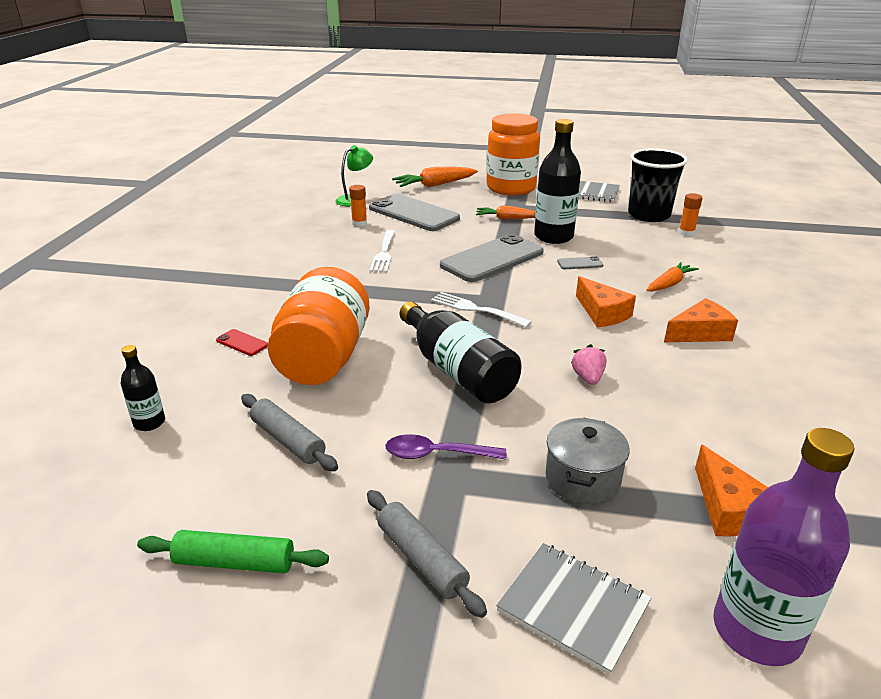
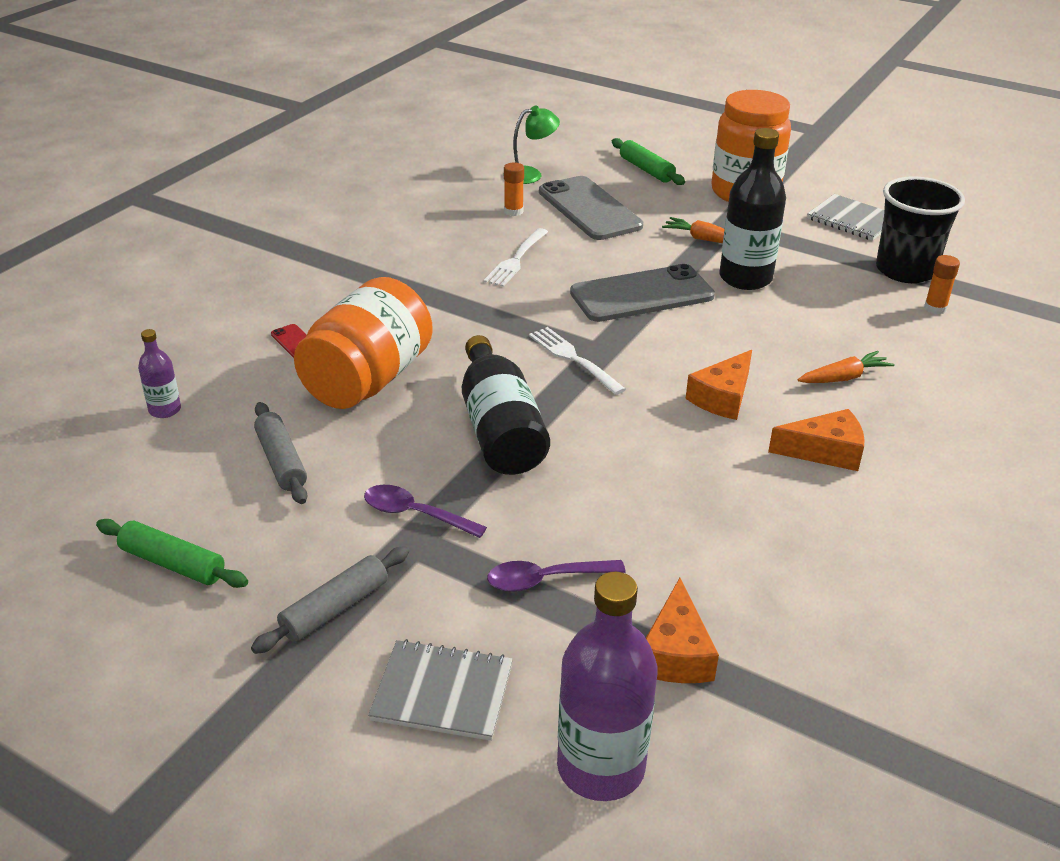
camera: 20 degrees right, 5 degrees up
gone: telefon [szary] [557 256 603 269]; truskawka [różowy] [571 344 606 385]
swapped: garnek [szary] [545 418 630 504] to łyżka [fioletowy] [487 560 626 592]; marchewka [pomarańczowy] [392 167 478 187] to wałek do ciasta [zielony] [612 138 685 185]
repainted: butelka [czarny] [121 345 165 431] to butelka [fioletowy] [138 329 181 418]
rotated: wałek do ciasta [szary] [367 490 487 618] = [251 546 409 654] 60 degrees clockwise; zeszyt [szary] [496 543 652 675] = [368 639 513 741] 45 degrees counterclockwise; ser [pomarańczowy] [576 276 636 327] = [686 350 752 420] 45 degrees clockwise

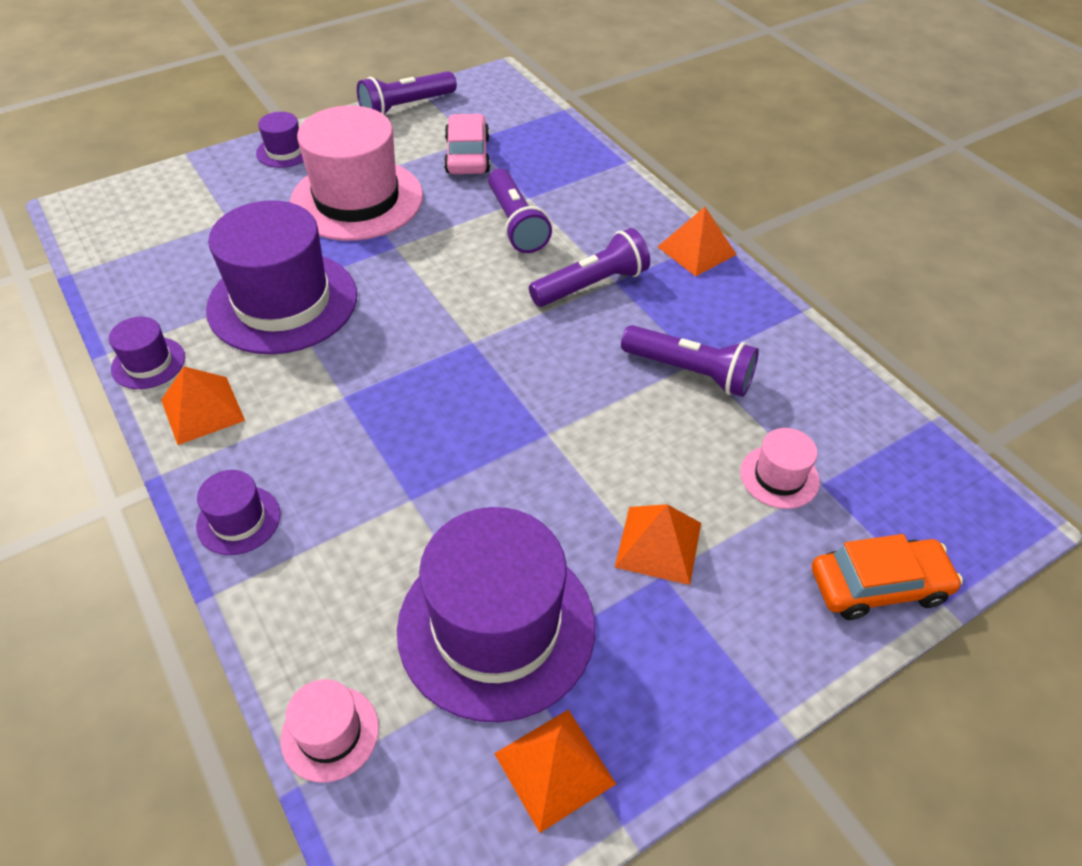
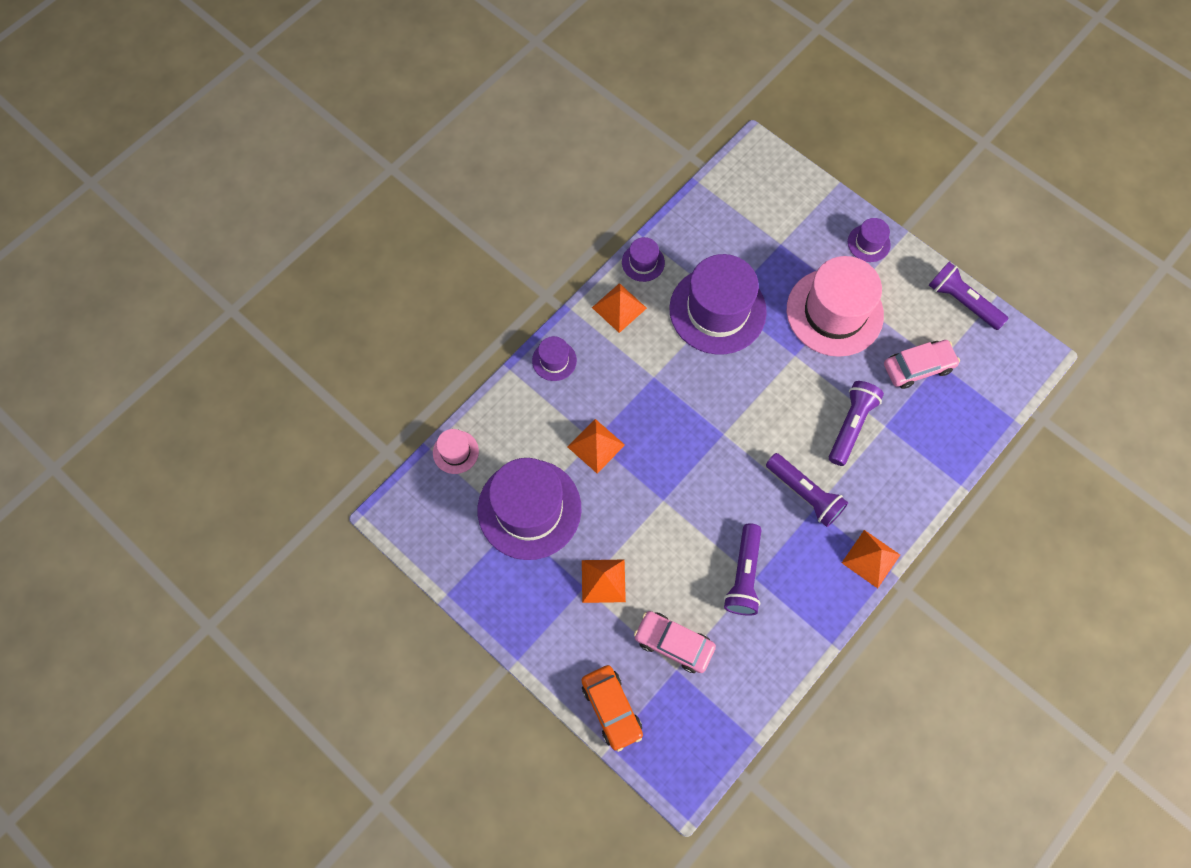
camera: 75 degrees right, 20 degrees up
shifted: piramida [pomarańczowy] [494 710 616 833] to [568 419 625 474]
swapped: kapelusz [różowy] [740 428 820 509] to samochód [różowy] [634 611 716 673]
rotated: latarka [fioletowy] [488 168 552 253] = [829 381 884 466] 150 degrees clockwise

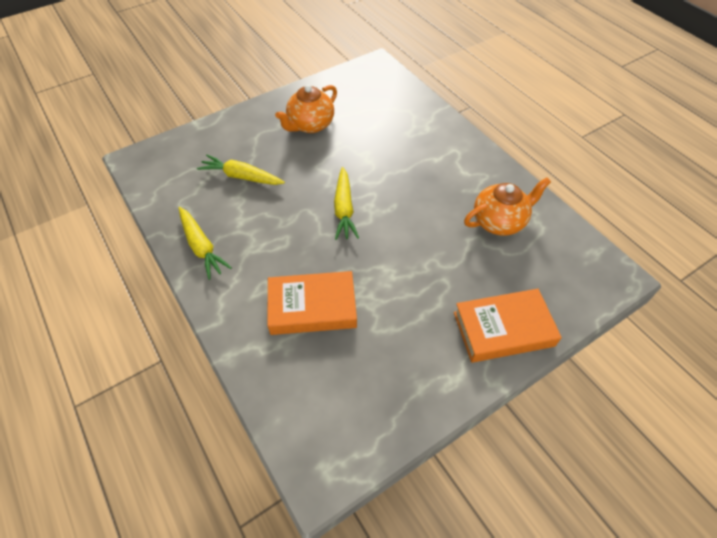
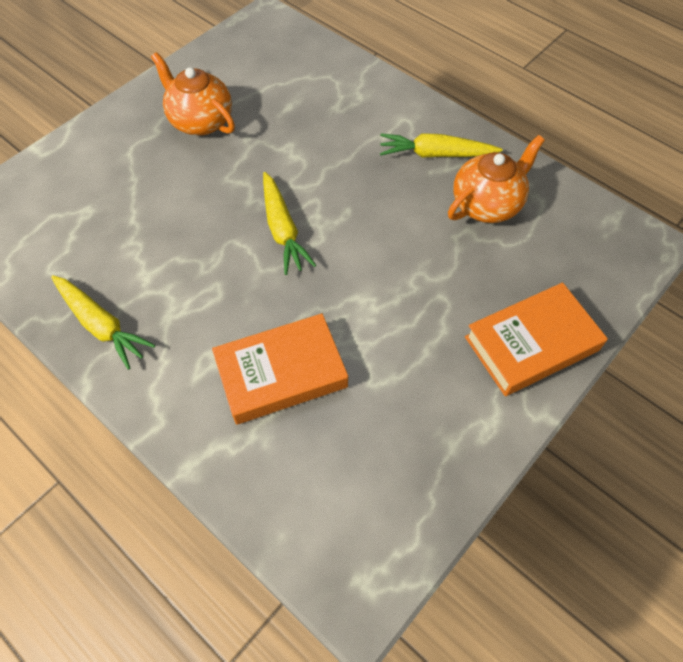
camera: 15 degrees left, 5 degrees up
shifted: marchewka [żółty] [197 155 285 185] to [380 133 503 158]
rotated: imbryk [pomarańczowy] [275 85 337 133] = [151 52 235 136] 105 degrees clockwise

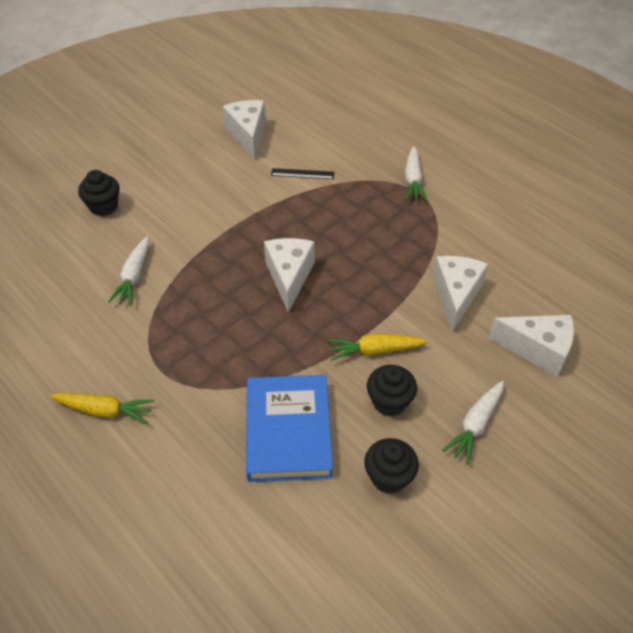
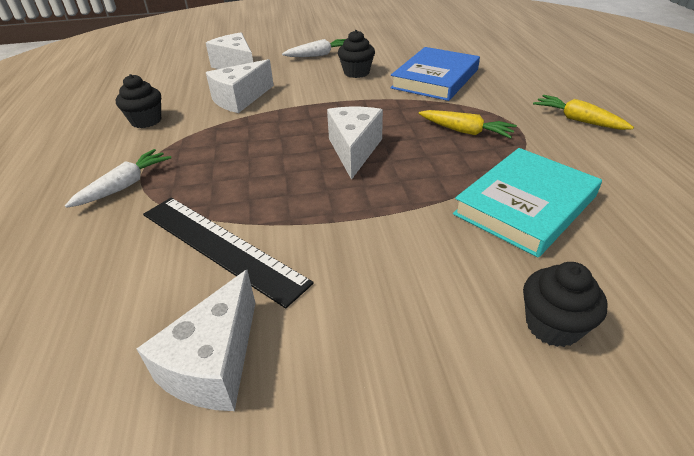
camera: 145 degrees left, 10 degrees down
shifted: muffinka [czarny] [364 438 419 494] to [116 74 161 128]; marchewka [żółty] [327 334 427 361] to [419 110 517 138]
swapped: marchewka [biały] [108 236 149 305] to książka [turkusowy] [453 148 602 257]
rotated: ser [biały] [264 238 315 312] = [327 107 383 180] 150 degrees clockwise
scaled: linijka [czarny] [271 168 335 179] = [143 198 314 309] x2.15

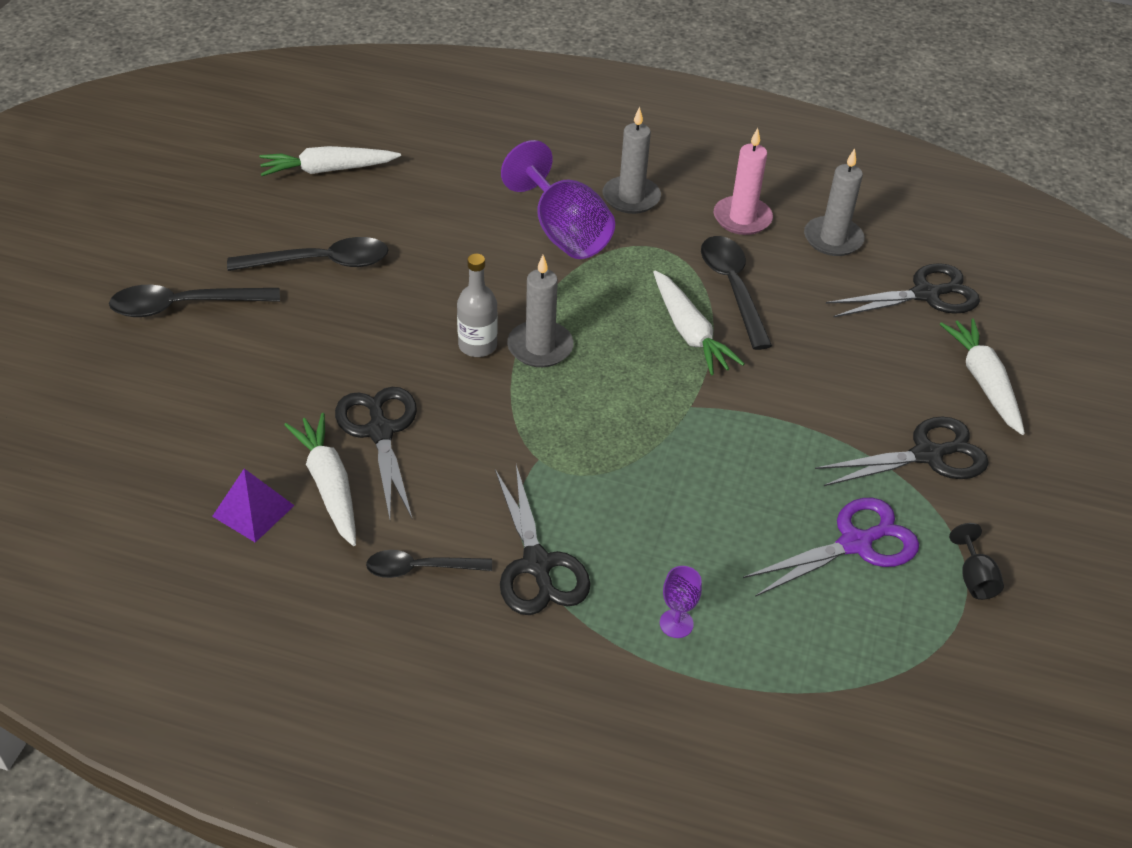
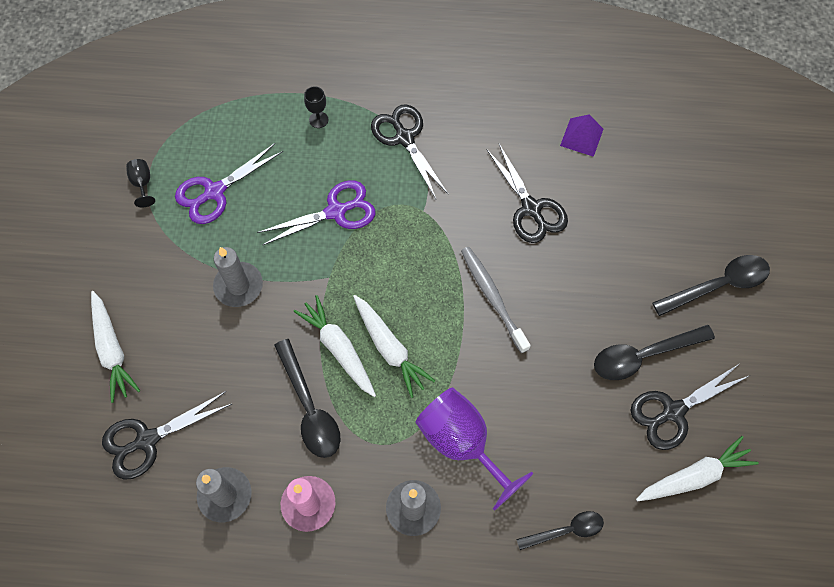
camera: 170 degrees right, 20 degrees up
new: nożyczki [fioletowy] [257 180 375 246]
shifted: świeca [szary] [507 255 574 367] to [213 247 263 307]; marchewka [biały] [284 413 356 546] to [353 295 436 398]; łyżka [czarny] [366 550 492 578] to [516 511 604 550]; nożyczki [czarny] [815 417 989 486] to [630 364 749 450]
swapped: butelka [szary] [457 254 498 357] to szczoteczka do zębów [szary] [461 247 531 353]
repainted: kielich [fioletowy] [660 566 702 638] to kielich [czarny] [304 86 328 128]

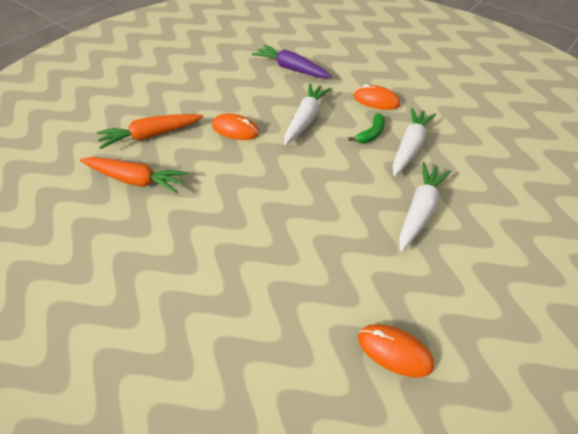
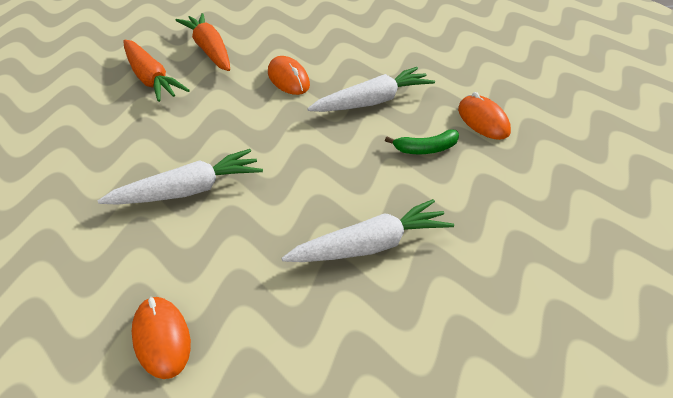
camera: 40 degrees right, 10 degrees down
gone: marchewka [fioletowy] [252 45 331 78]
shifted: marchewka [biały] [393 107 436 176] to [97 149 263 205]
rotated: marchewka [pomarańczowy] [96 114 203 149] = [176 13 230 71] 45 degrees clockwise

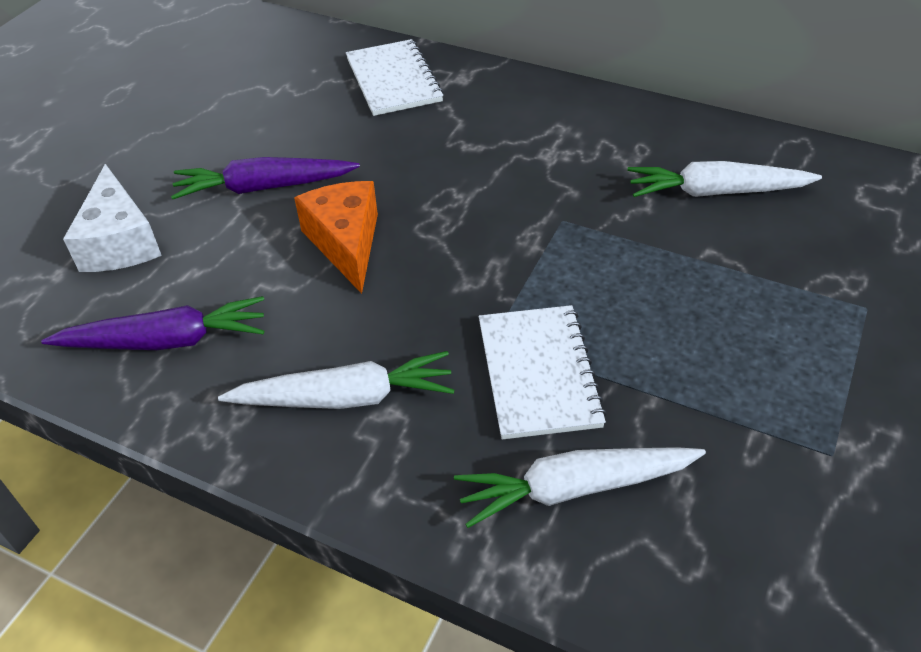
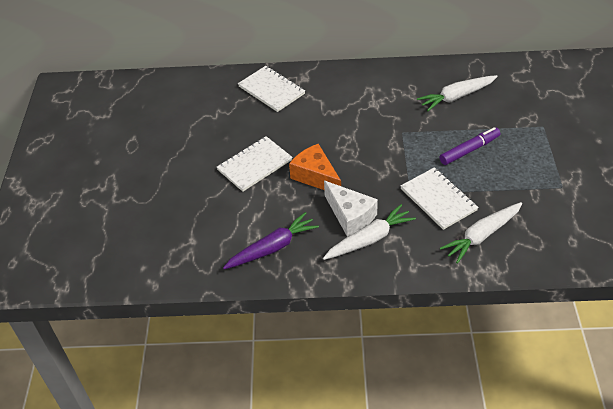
camera: 25 degrees left, 0 degrees up
new: flamaster [fioletowy] [440 127 500 165]
shifted: ser [biały] [63 164 162 272] to [324 181 378 237]
swapped: marchewka [fioletowy] [171 157 360 199] to zeszyt [biały] [217 136 292 192]

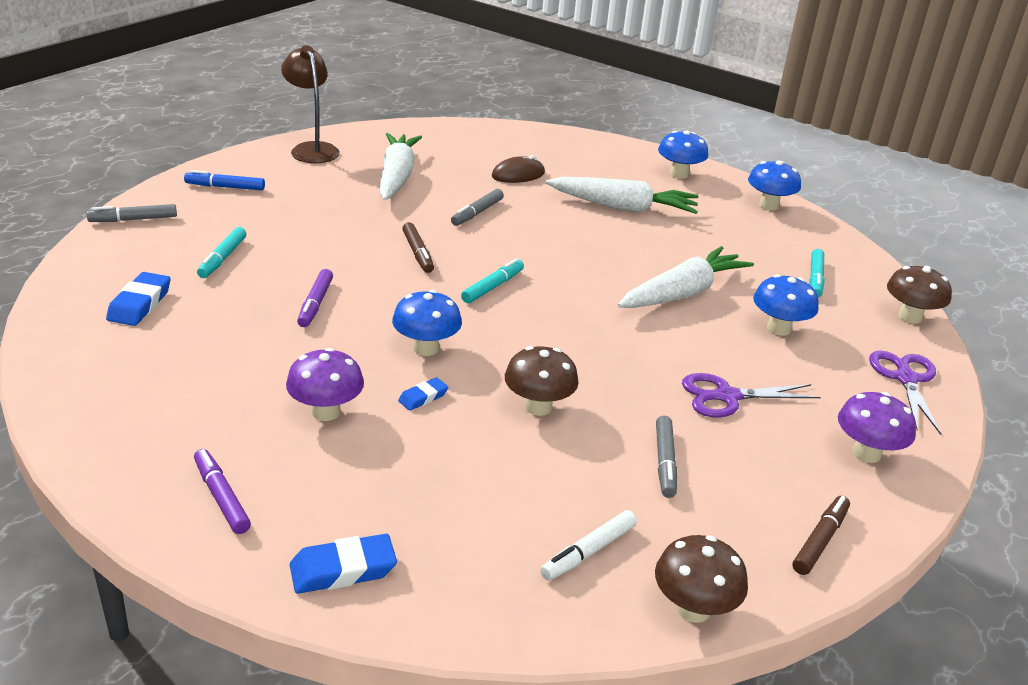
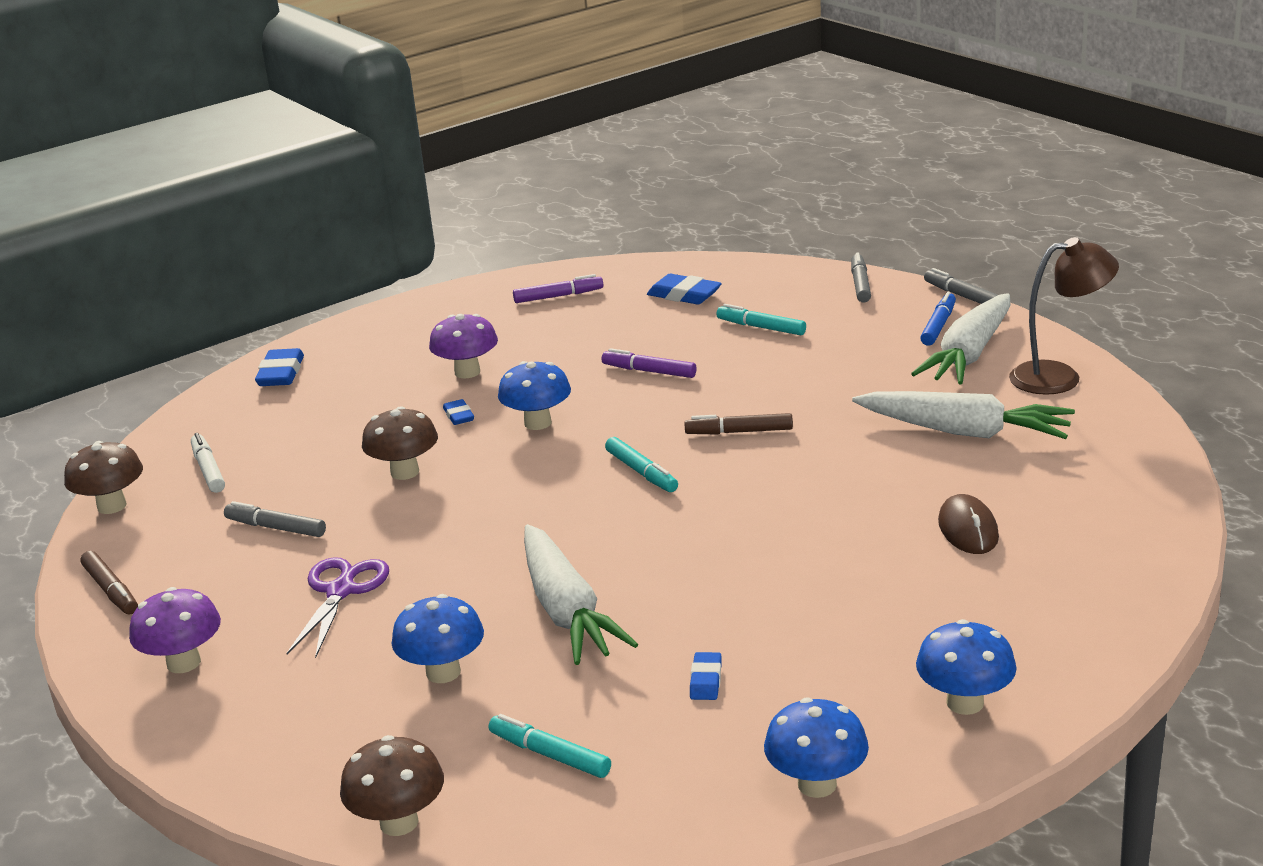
camera: 115 degrees right, 5 degrees down
gone: nożyczki [fioletowy] [869 350 941 435]
new: gumka do mazania [niebieski] [690 652 722 700]
shifted: flamaster [fioletowy] [194 449 251 534] to [513 274 603 303]; marchewka [biały] [545 177 698 214] to [911 293 1010 384]; flamaster [szary] [451 189 504 226] to [924 268 998 304]

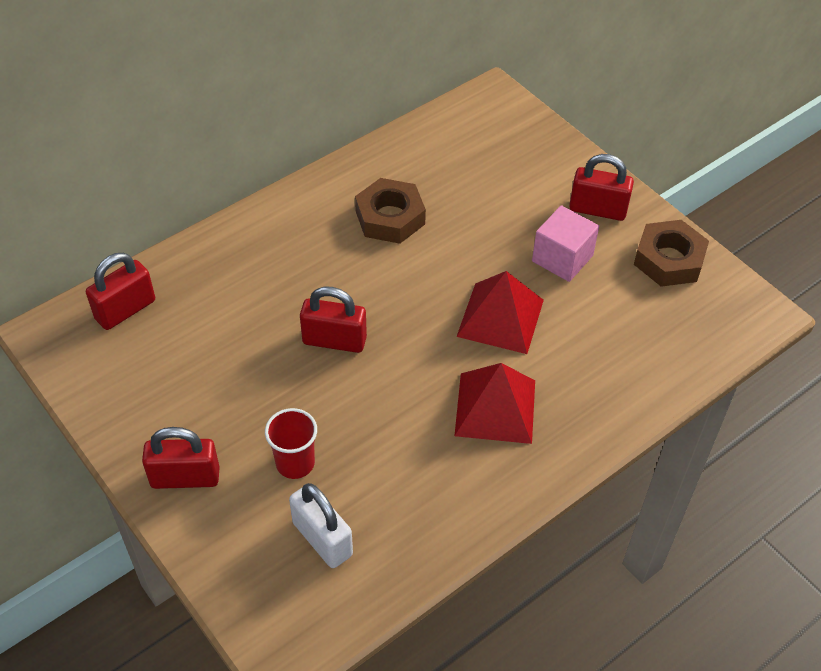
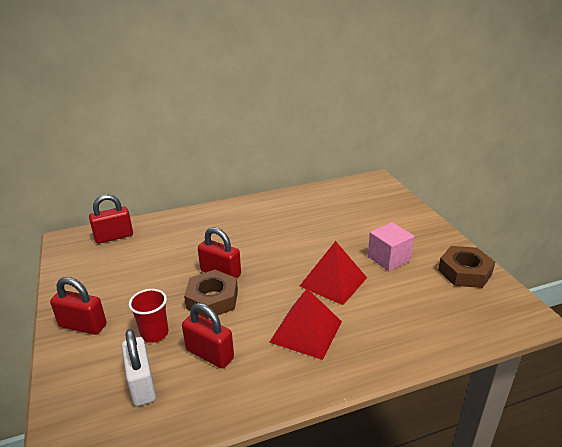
camera: 20 degrees right, 20 degrees down
shifted: kłódka [czerwony] [569 154 634 221] to [182 303 234 369]; nakrętka [brązowy] [355 178 426 244] to [184 270 238 319]

